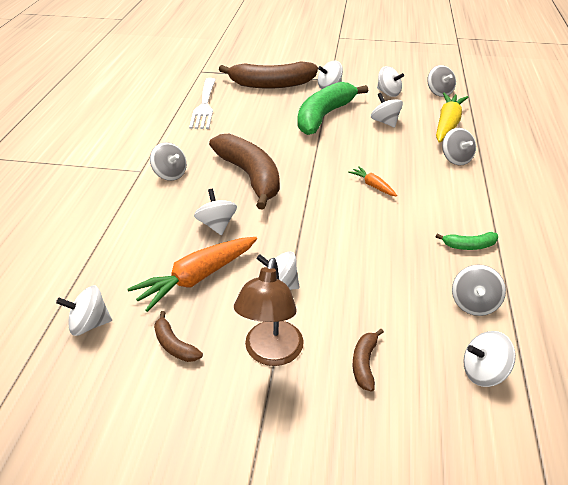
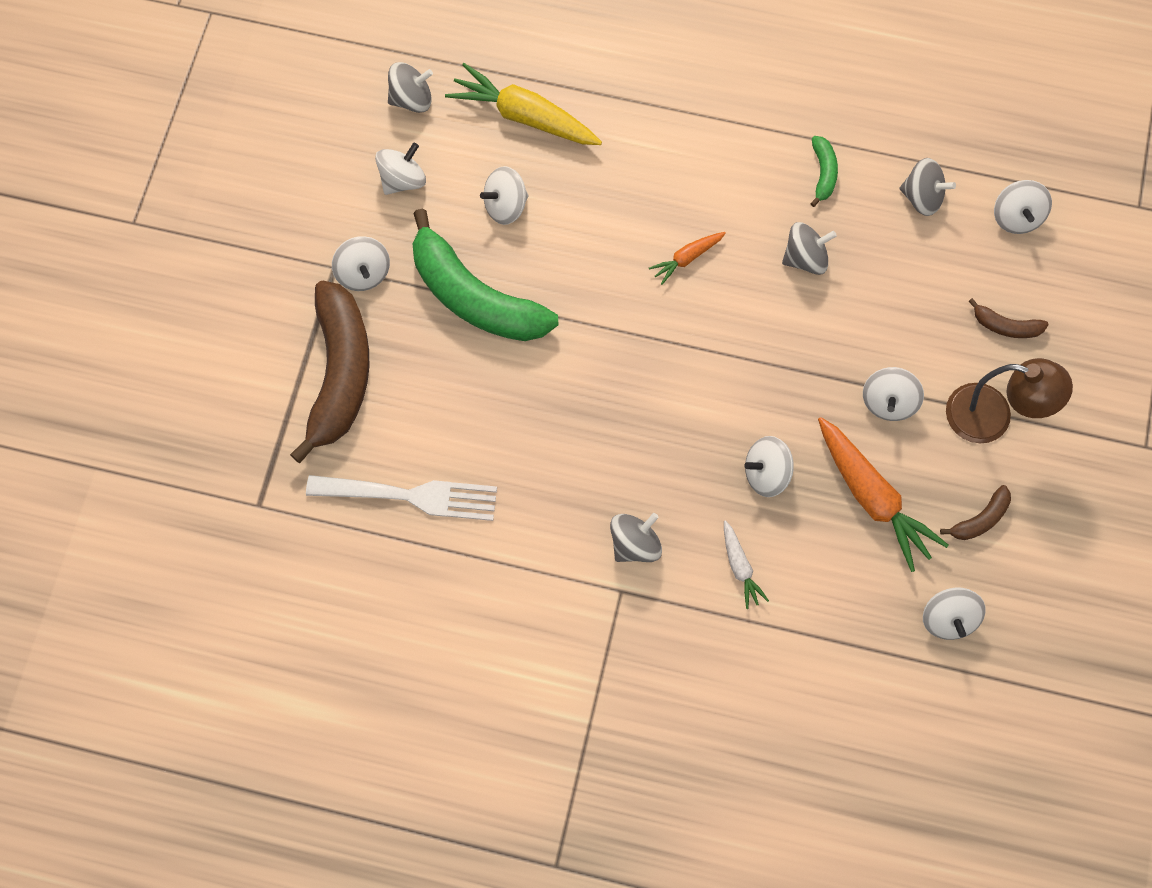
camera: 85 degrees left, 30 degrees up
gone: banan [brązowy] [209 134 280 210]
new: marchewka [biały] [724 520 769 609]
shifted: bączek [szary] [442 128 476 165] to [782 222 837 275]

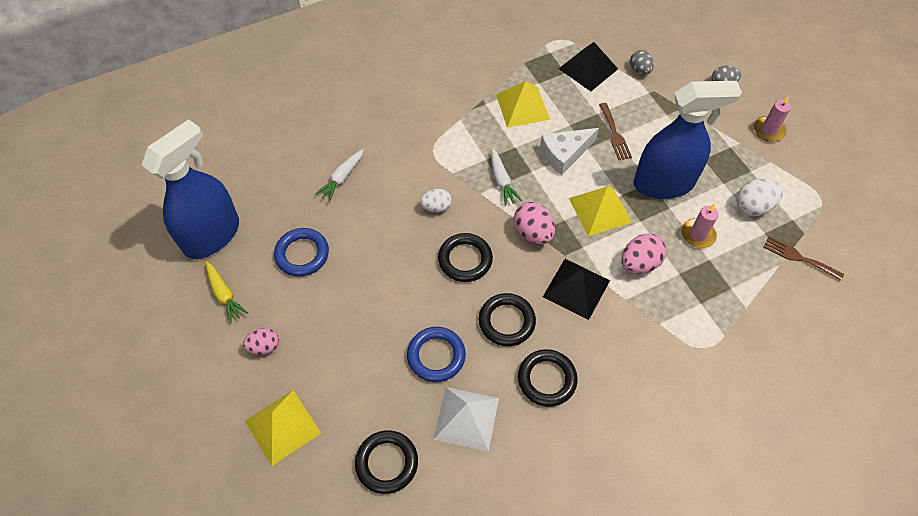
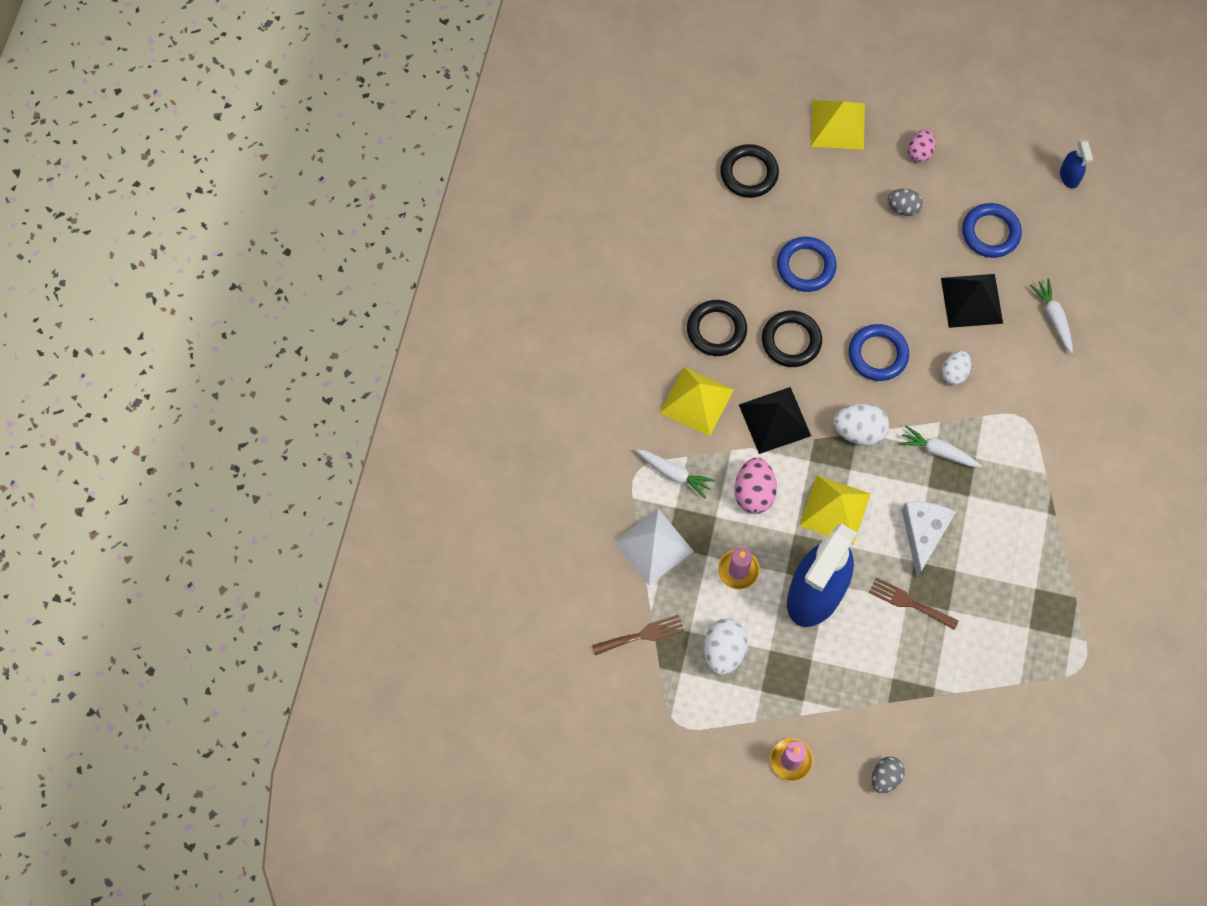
camera: 130 degrees right, 10 degrees up
gone: marchewka [żółty] [206 261 248 323]
new: marchewka [biały] [636 449 715 498]
shifted: piramida [biały] [433 387 499 452] to [614 509 694 585]; piramida [żółty] [496 81 550 128] to [660 367 734 436]; jajko [szary] [630 50 654 75] to [888 189 923 216]; piramida [czarny] [559 42 618 91] to [941 274 1003 328]
repainted: jajko [różowy] [514 202 555 244] to jajko [biały] [833 404 889 446]; pierścień [czarny] [438 233 493 282] to pierścień [niebieski] [849 324 909 381]
scaled: spryskiwacz [niebieski] [142 119 239 259] = [1060 139 1093 189] x0.40

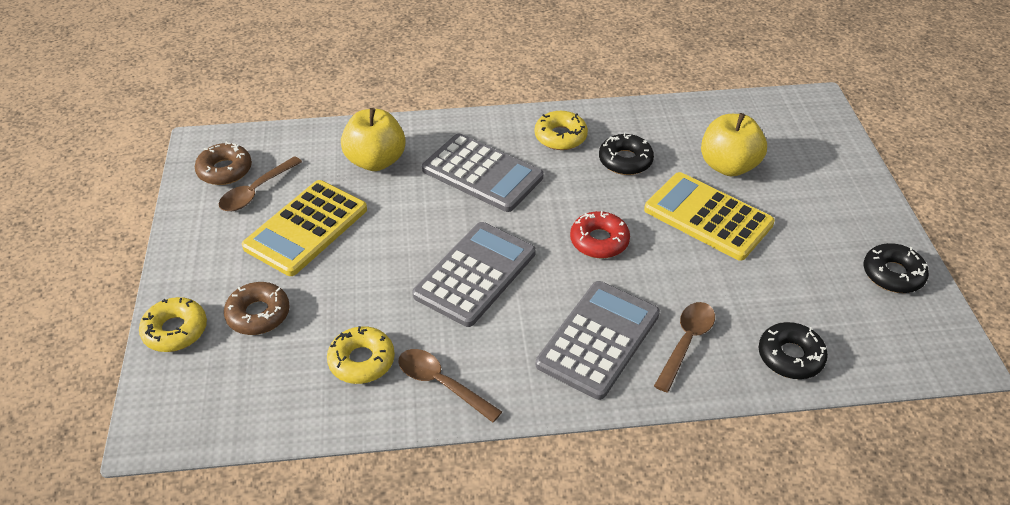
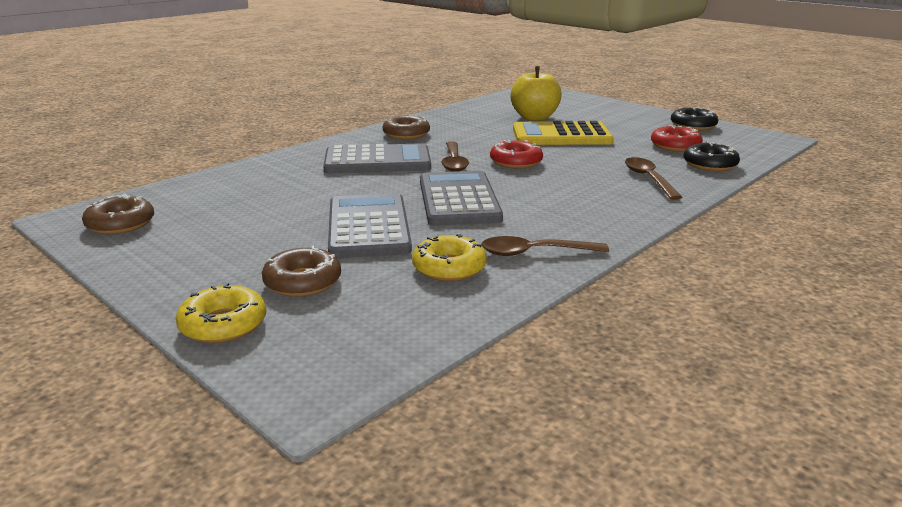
camera: 40 degrees left, 20 degrees down
gone: kalkulator [żółty] [242 180 367 276]; jabłko [żółty] [341 108 406 171]; donut [czarny] [599 133 654 175]
new: donut [czerwony] [651 125 703 152]
shifted: kalkulator [szary] [536 281 660 400] to [328 193 412 258]; łyżka [brązowy] [219 156 302 211] to [441 141 469 172]
repainted: donut [żółty] [534 111 588 150] to donut [brązowy] [383 114 430 139]

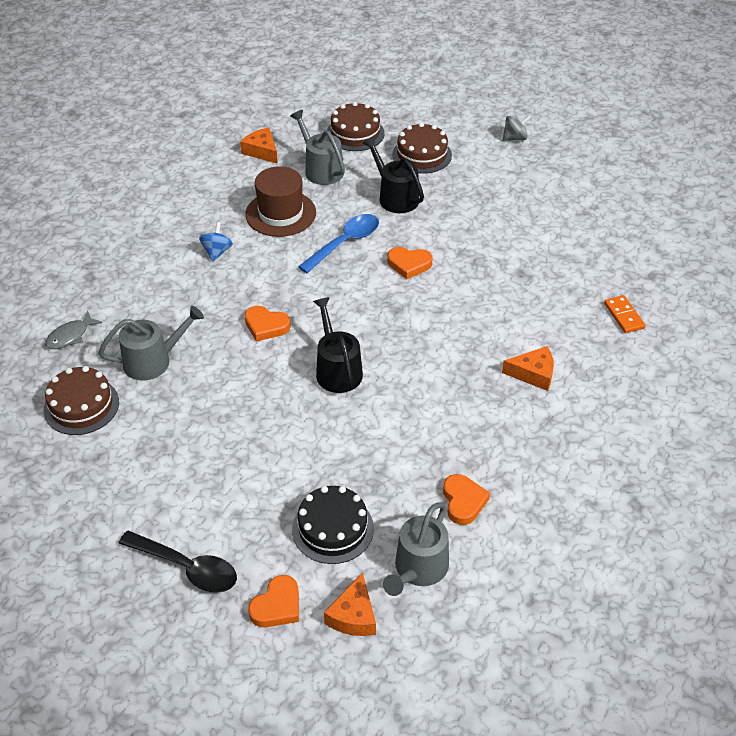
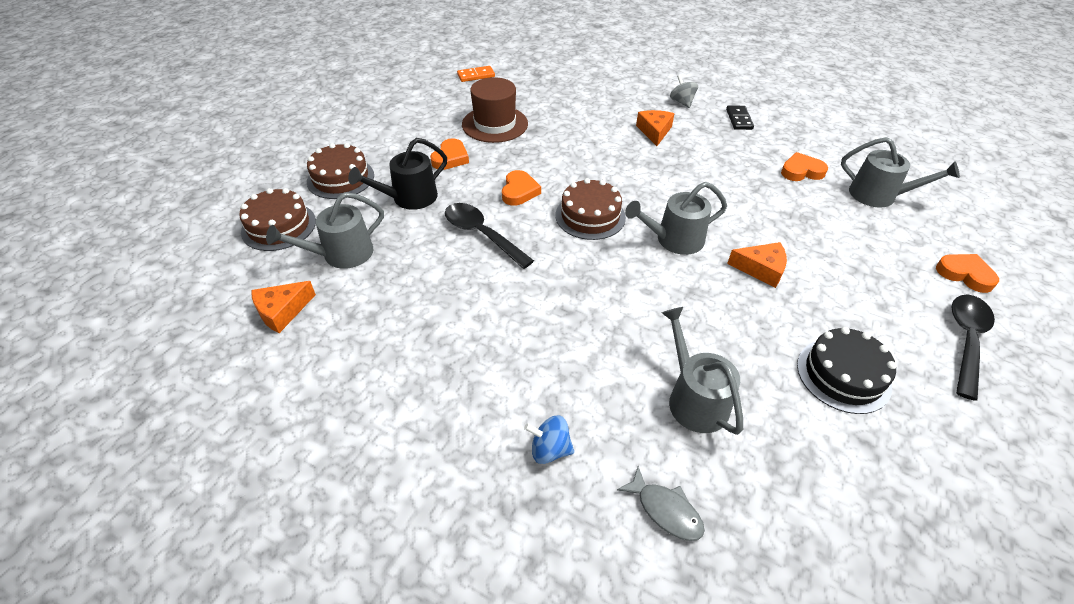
camera: 90 degrees left, 0 degrees up
new: kostka domina [czarny] [726 106 754 130]
shifted: serce [pomarańczowy] [244 306 291 342] to [430 138 469 170]; kostka domina [pomarańczowy] [604 295 645 333] to [457 66 495 82]; kapelusz [brązowy] [245 166 316 237] to [462 77 528 143]; bączek [niebieski] [199 222 233 262] to [524 416 574 464]; tort [brązowy] [44 366 119 435] to [555 178 626 240]; bączek [szary] [502 115 531 141] to [670 75 698 108]; ser [pomarańczowy] [324 572 376 636] to [727 242 787 288]; tort [czarny] [292 486 374 564] to [797 327 897 414]
repainted: łyżka [niebieski] [298 214 379 273] to łyżka [czarny] [445 203 534 269]; konewka [czarny] [313 297 363 393] to konewka [szary] [625 182 727 255]

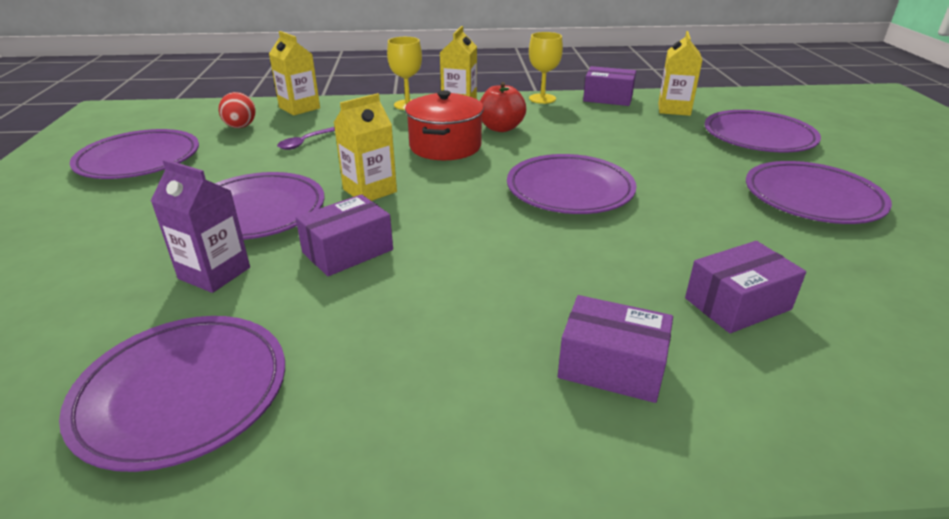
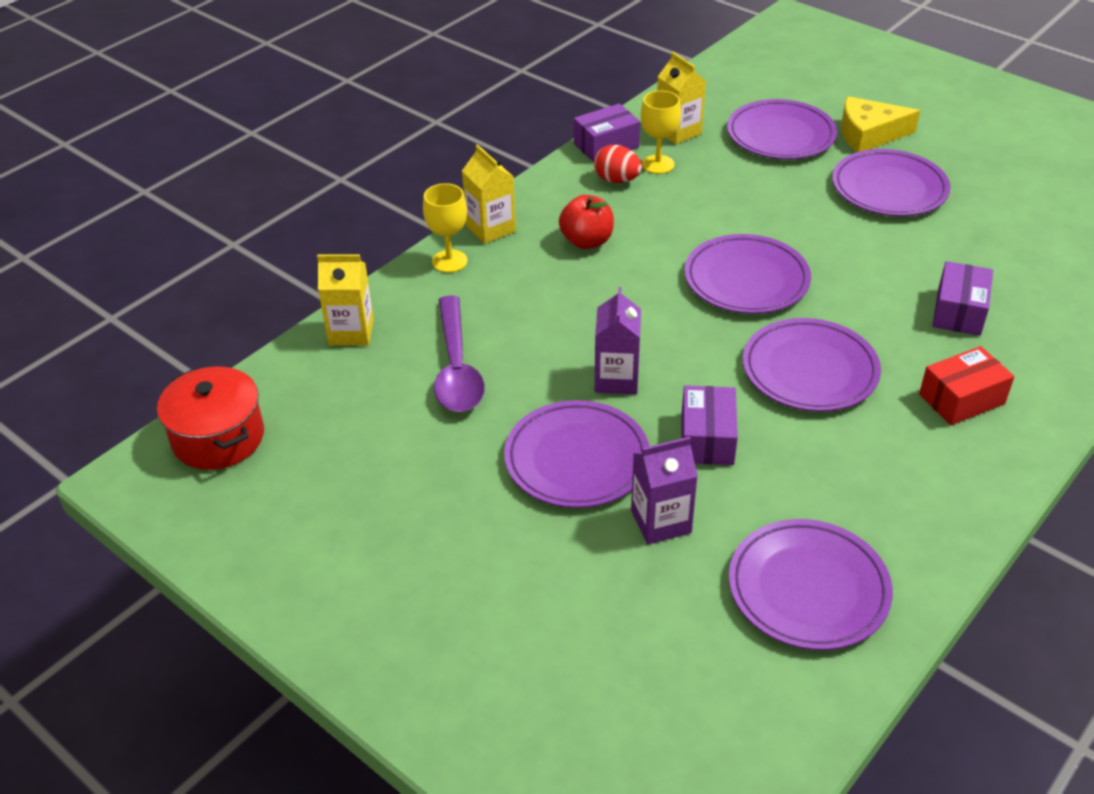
camera: 45 degrees left, 10 degrees up
new: ser [żółty] [841 96 920 152]
shifted: garnek [czerwony] [405 90 484 160] to [157 366 264 470]; jajko [czerwony] [218 92 256 128] to [594 145 642 183]; kielich [żółty] [529 32 563 104] to [641 90 681 174]; talerz [fioletowy] [70 129 199 179] to [743 318 881 412]
repainted: karton mleka [żółty] [334 93 397 201] to karton mleka [fioletowy] [595 287 641 394]; pudełko [fioletowy] [558 295 673 403] to pudełko [czerwony] [919 346 1014 425]
scaled: łyżka [fioletowy] [277 127 335 150] = [434 295 485 412] x1.96

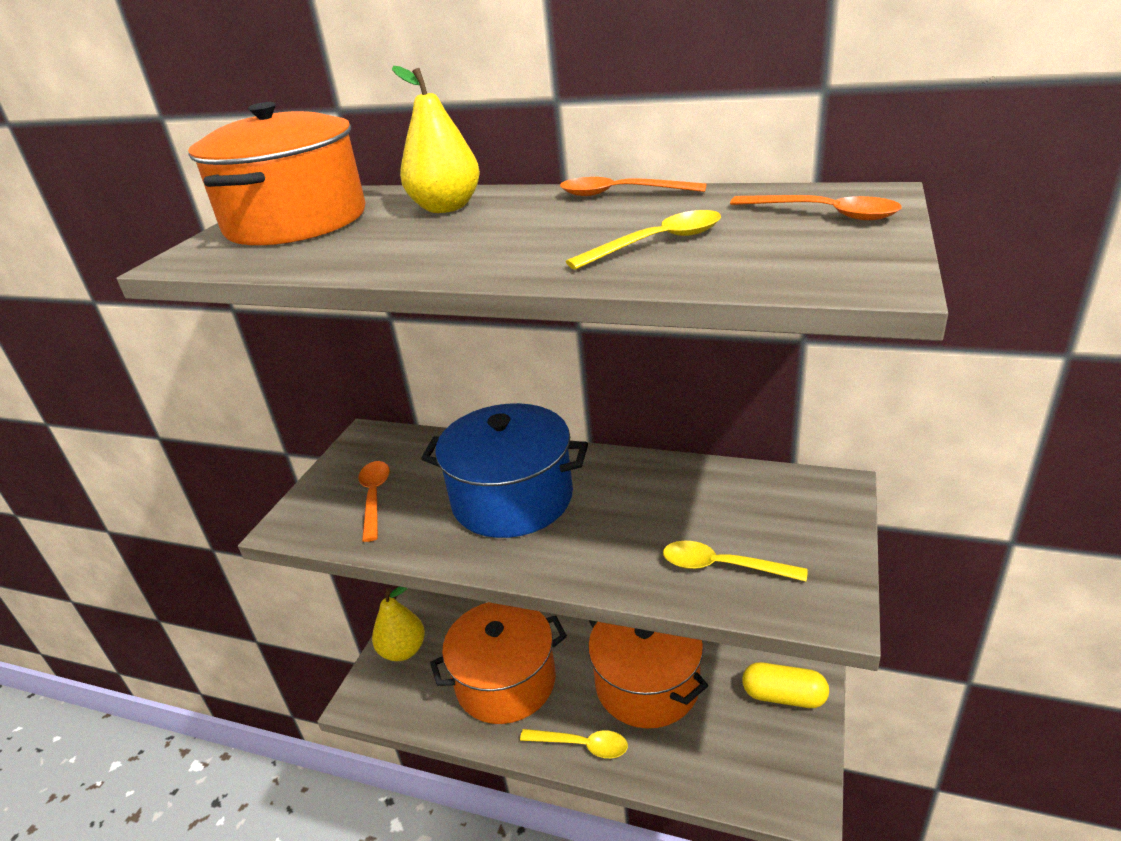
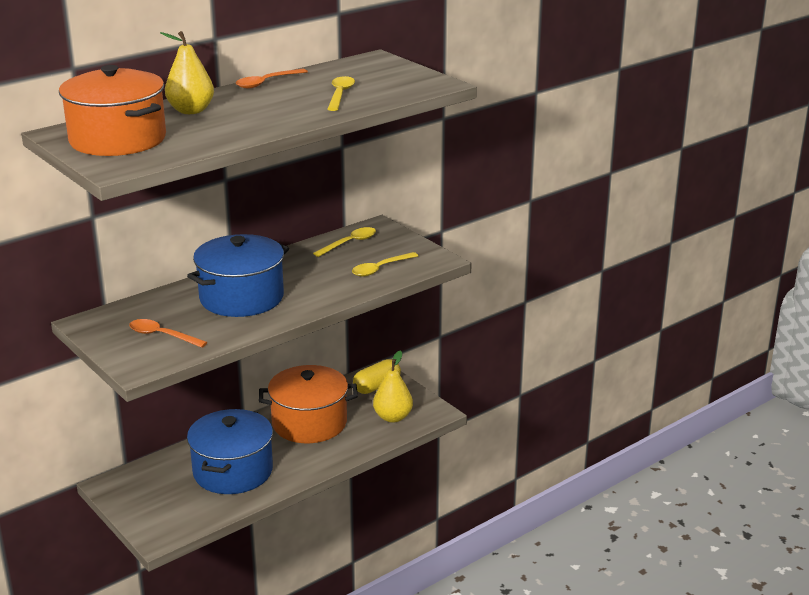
camera: 60 degrees left, 5 degrees down
gone: łyżka [pomarańczowy] [730 195 902 220]
shifted: łyżka [żółty] [520 729 628 758] to [313 227 376 257]; gruszka [żółty] [372 586 425 661] to [373 350 413 423]
repainted: garnek [pomarańczowy] [430 602 567 724] to garnek [niebieski] [187 409 273 494]

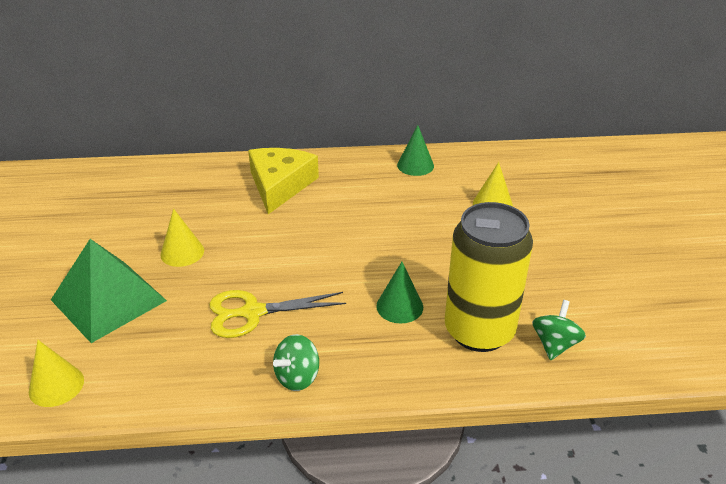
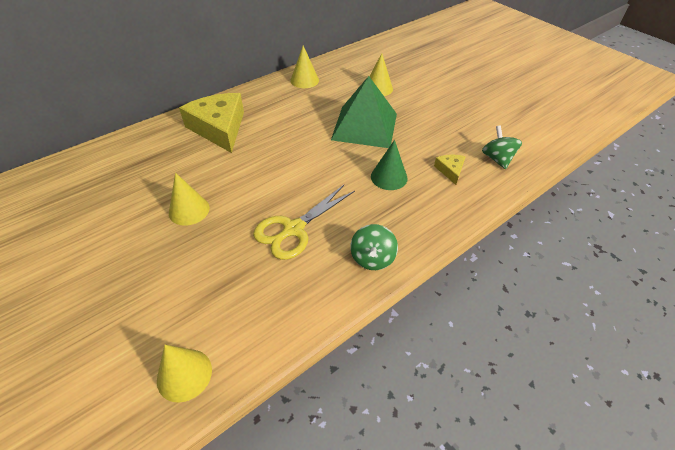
camera: 35 degrees left, 10 degrees up
shifted: piramida [zielony] [51 239 167 343] to [331 76 397 148]
swapped: puszka [żółty] [445 202 533 352] to ser [żółty] [434 155 466 185]
repainted: stożek [zielony] [397 125 434 176] to stożek [żółty] [290 46 319 88]

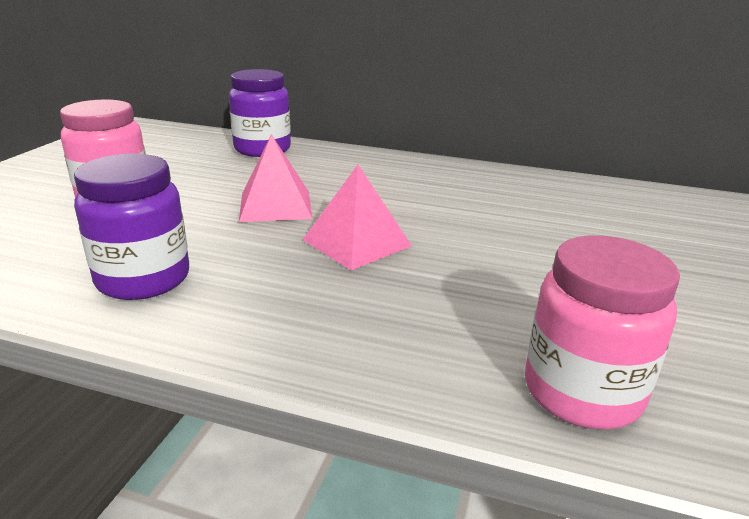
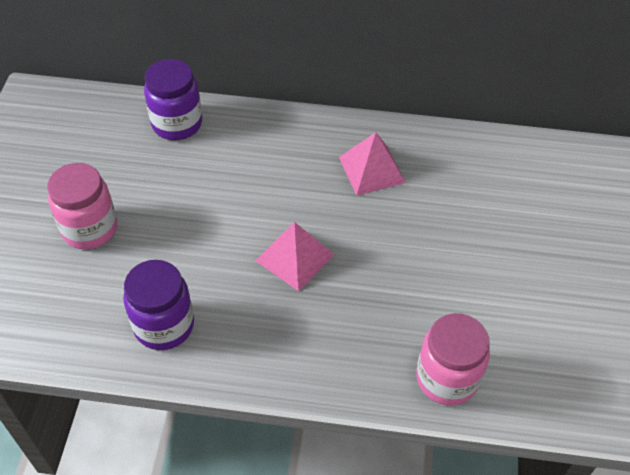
camera: 10 degrees left, 25 degrees up
shifted: piramida [różowy] [239 134 312 222] to [339 132 406 196]

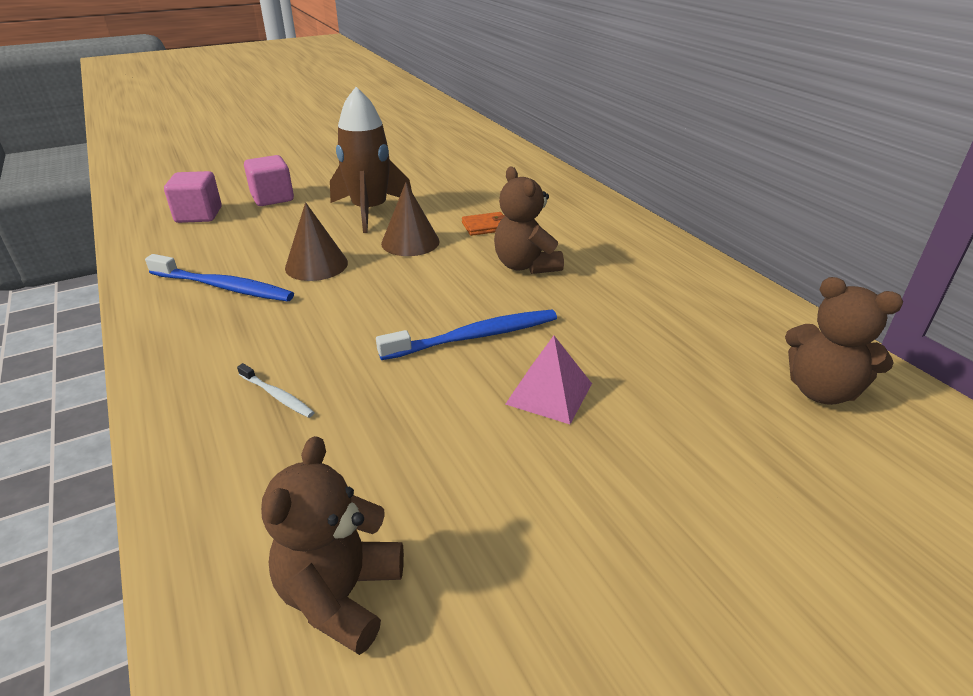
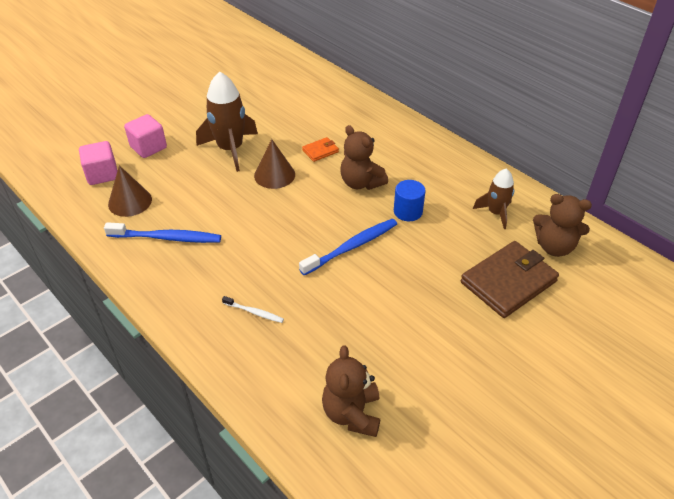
camera: 15 degrees left, 10 degrees up
gone: piramida [różowy] [505 336 592 424]
new: walec [niebieski] [394 180 426 221]; portfel [brązowy] [461 241 559 318]; rakieta [brązowy] [473 168 514 229]
shifted: stożek [brązowy] [285 202 348 281] to [108 165 152 217]

